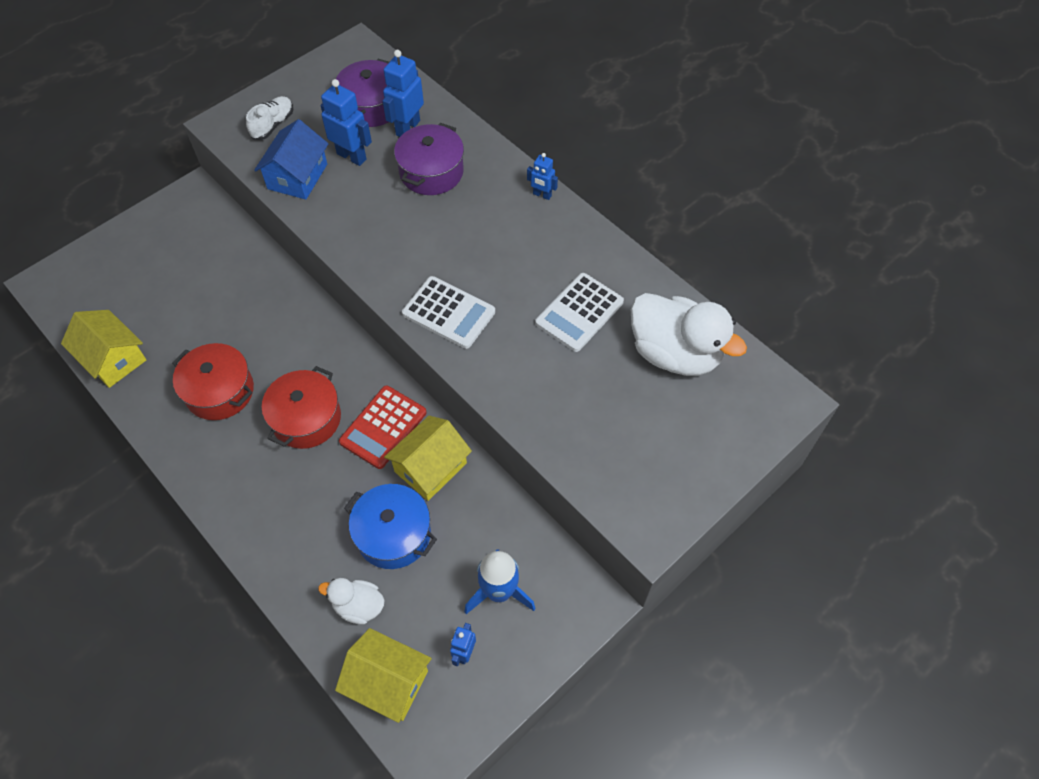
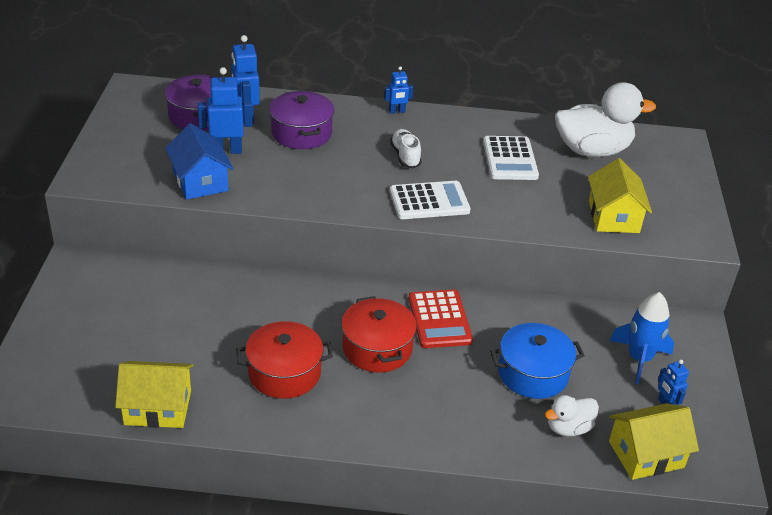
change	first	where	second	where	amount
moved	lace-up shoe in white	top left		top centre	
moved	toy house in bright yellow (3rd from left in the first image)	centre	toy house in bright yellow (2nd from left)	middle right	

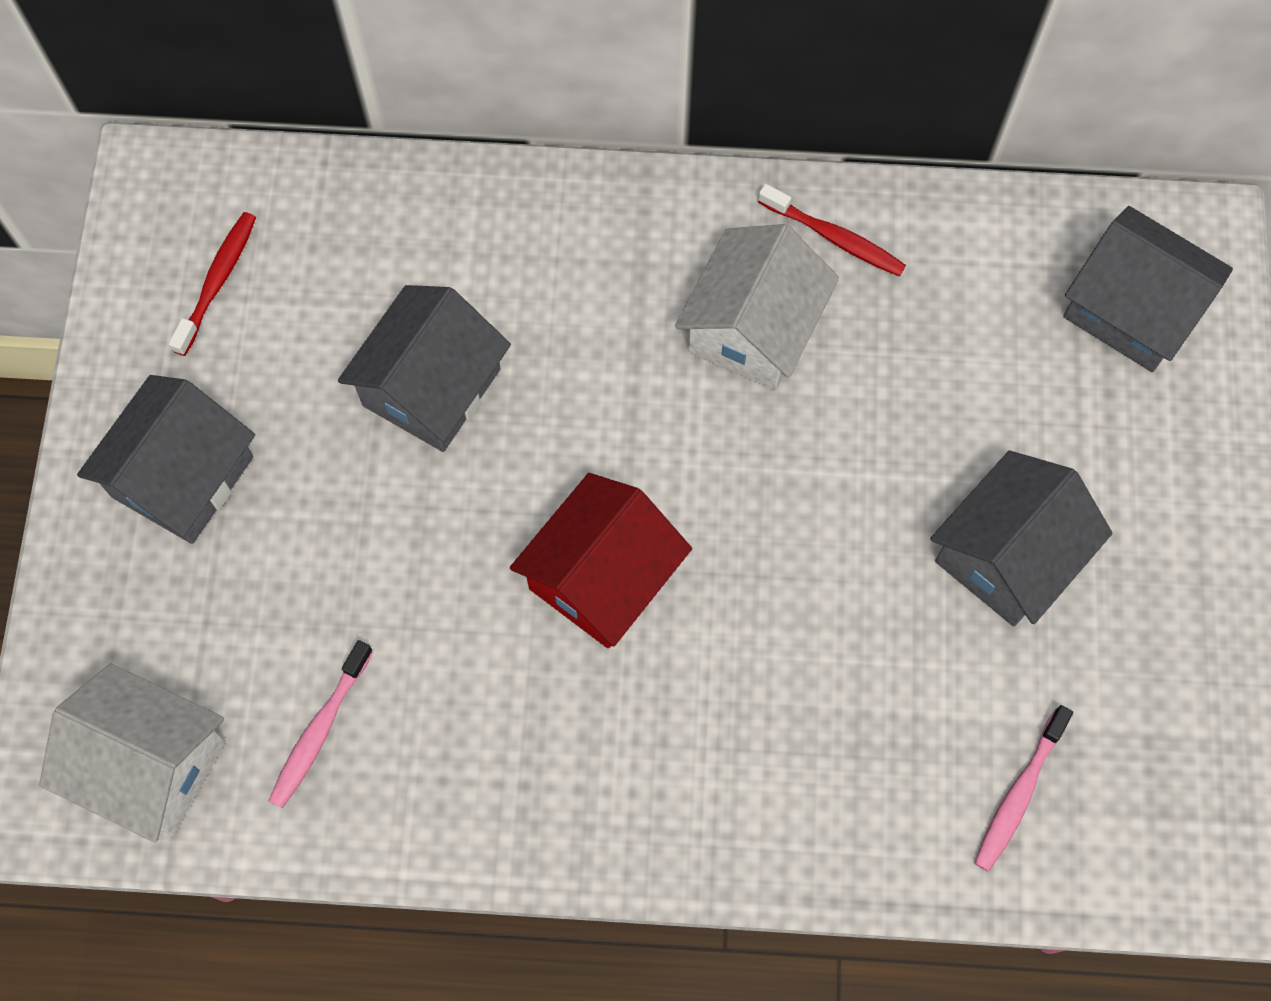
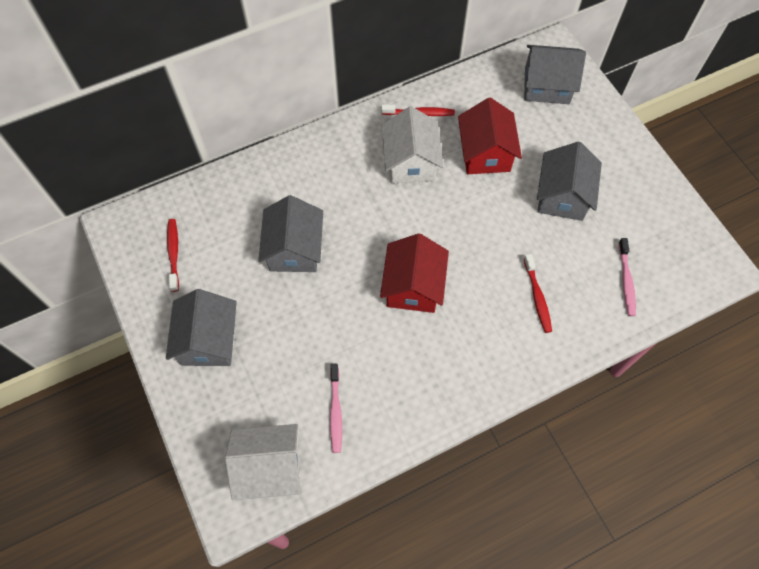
change	first	where	second	where	amount
added			toy house in red (2nd from left)	top centre	
added			dental brush in red (3rd from left)	middle right	

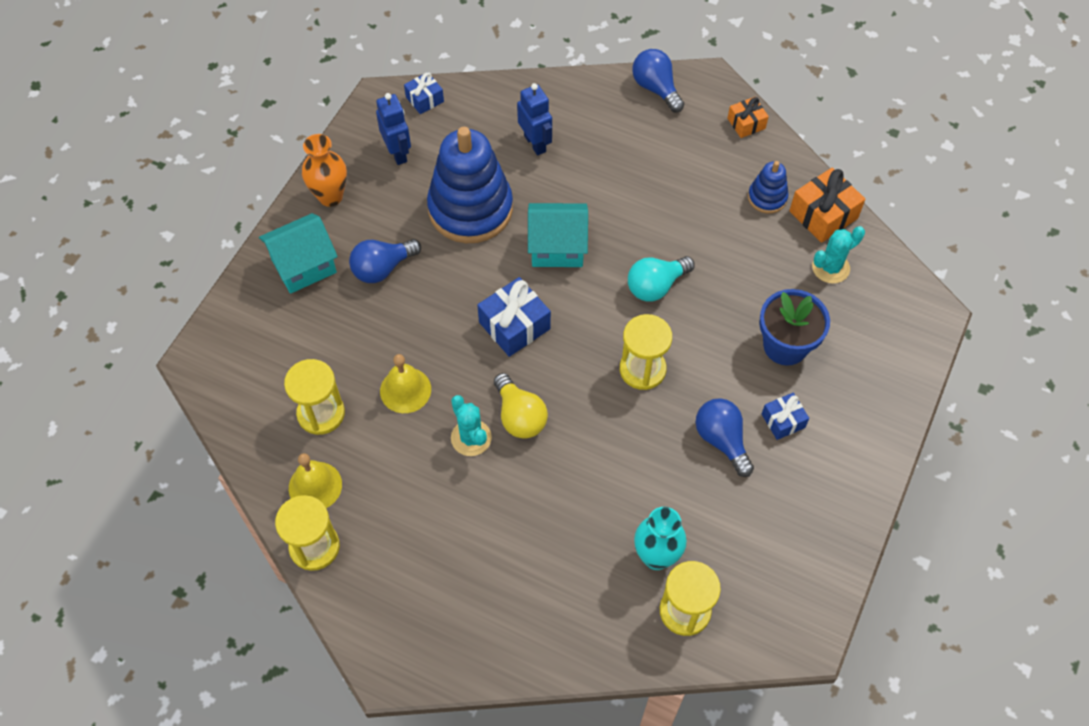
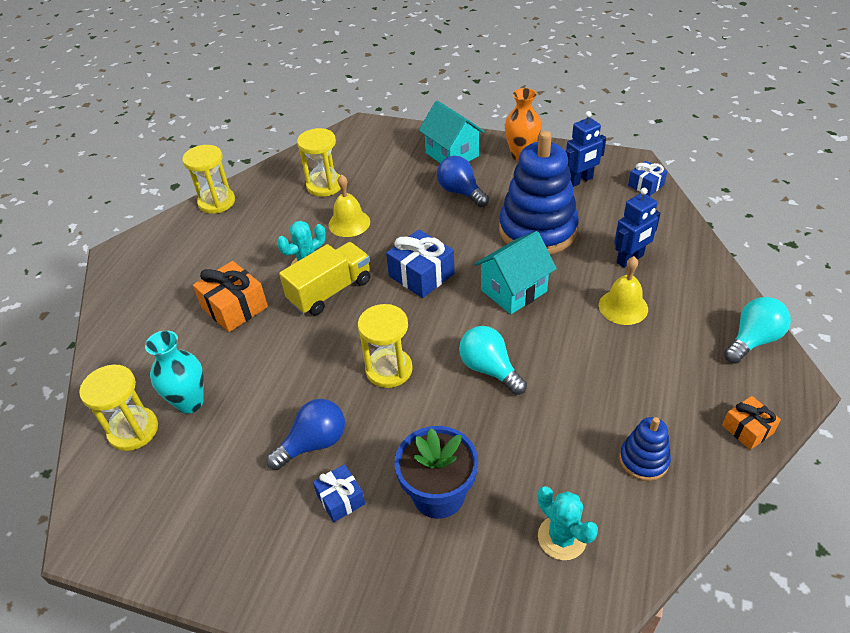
change	first	where	second	where	amount
recoloured	light bulb in blue (2nd from left)	top centre	light bulb in aqua (2nd from left)	middle right	
moved	wrapped gift in orange-coloured (2nd from left in the first image)	top right	wrapped gift in orange-coloured (1st from left)	middle left	
turned	toy house in aqua (2nd from left)	top centre		centre	60 degrees clockwise
replaced	light bulb in bright yellow	centre	toy truck in bright yellow	centre	
moved	hand bell in bright yellow (1st from left in the first image)	middle left	hand bell in bright yellow (2nd from left)	middle right	

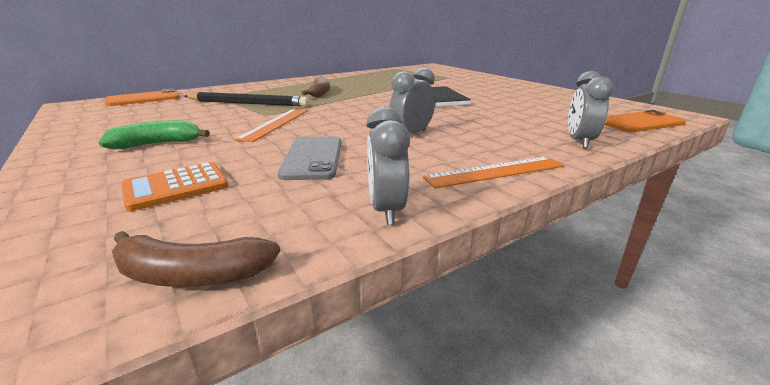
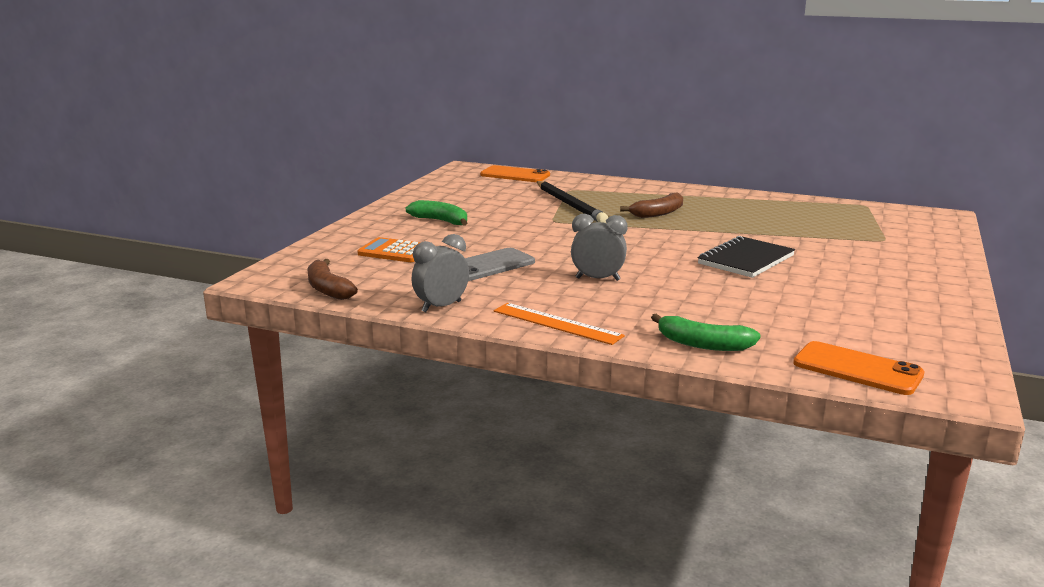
change	first	where	second	where	amount
replaced	clock in grey (3rd from left)	top right	banana fruit in green (2nd from left)	middle right	
removed	ruler in orange-coloured (1st from left)	top centre			

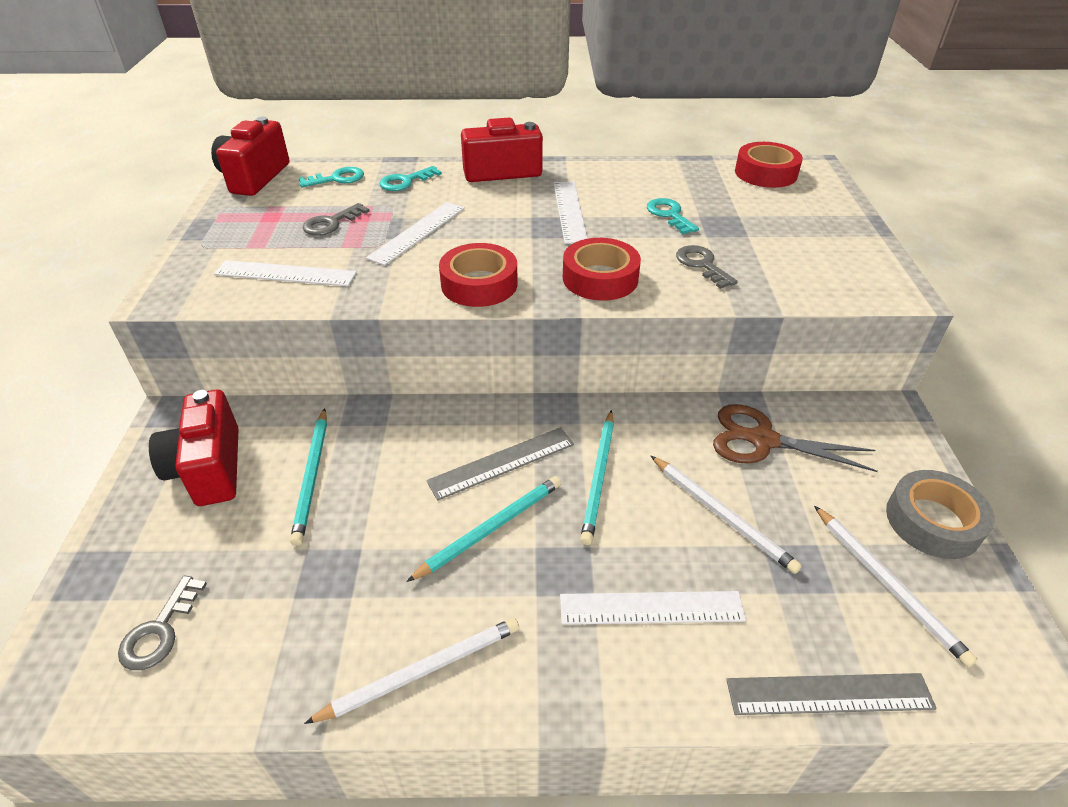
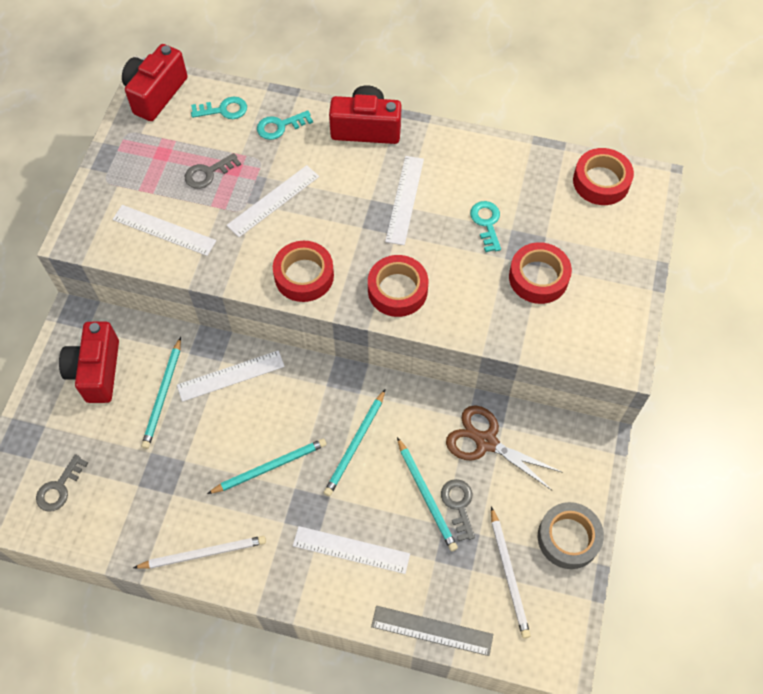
change	first	where	second	where	amount
moved	latchkey in grey (3rd from left)	top centre		bottom centre	
removed	ruler in grey (1st from left)	centre			
recoloured	lead pencil in white (2nd from left)	middle right	lead pencil in aqua (4th from left)	bottom centre	
added			tape in red (3rd from left)	middle right	
added			ruler in white (2nd from left)	middle left	

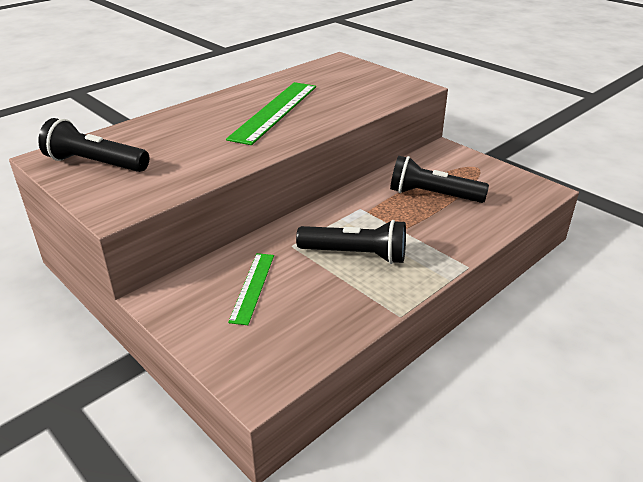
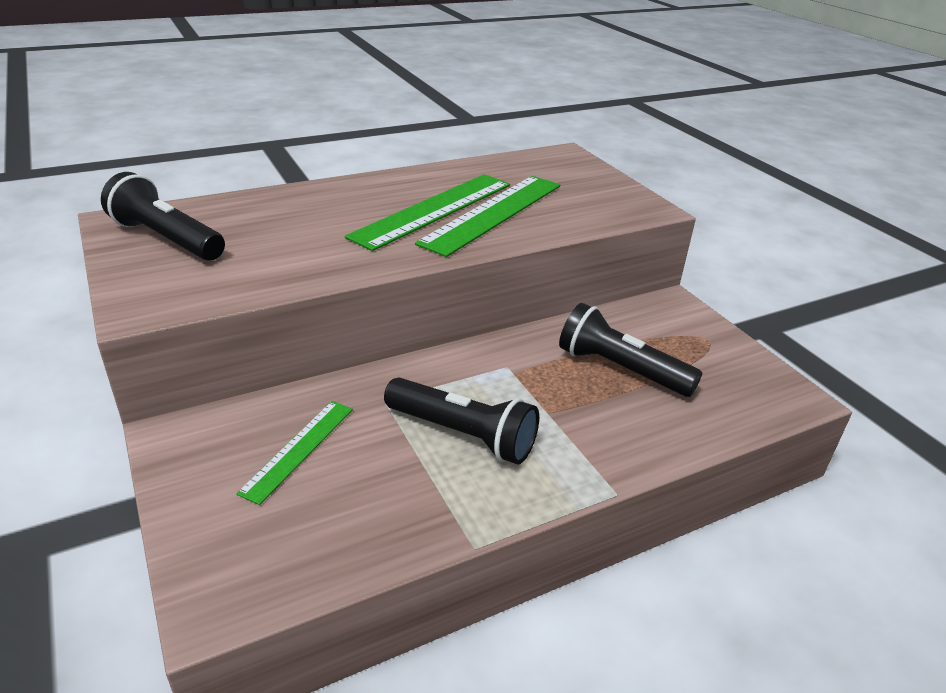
change	first	where	second	where	amount
added			ruler in green (3rd from left)	top centre	

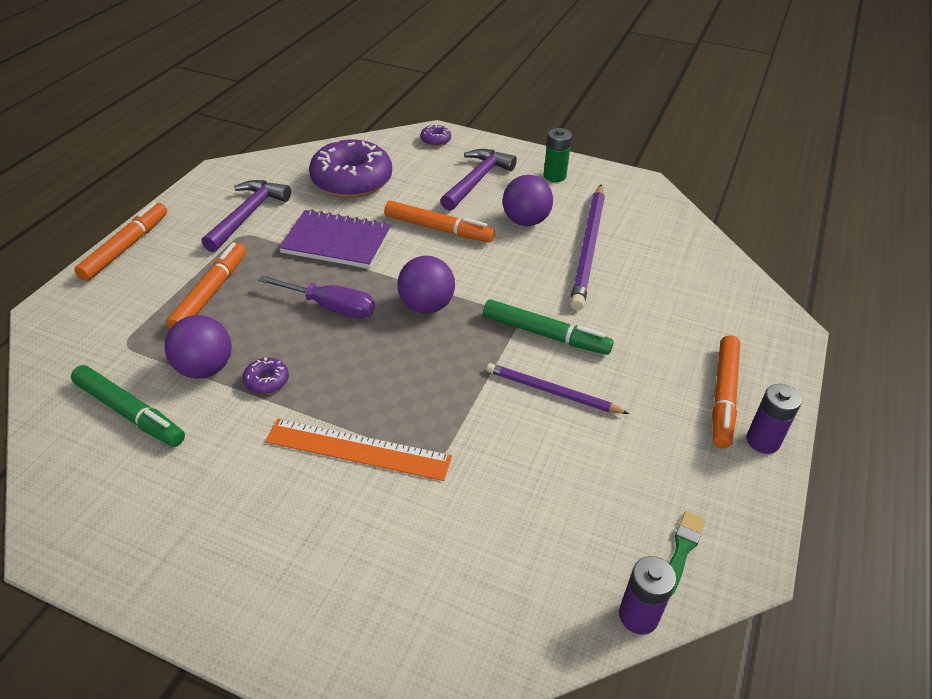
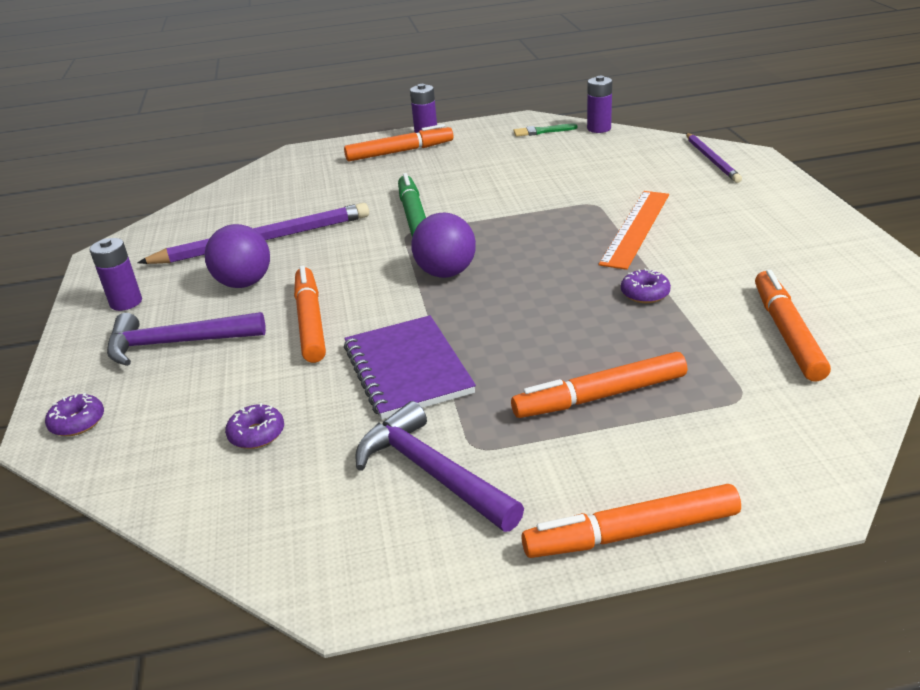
change	first	where	second	where	amount
recoloured	battery in green	top centre	battery in royal purple (1st from left)	middle left	
resized	glazed donut in royal purple (2nd from left)	top centre		middle left	x0.41
turned	carpenter's hammer in royal purple (1st from left in the first image)	top left	carpenter's hammer in royal purple (2nd from left)	bottom centre	60 degrees clockwise
removed	screwdriver in royal purple	centre			
removed	ball in royal purple (1st from left)	middle left			
moved	lead pencil in royal purple (1st from left in the first image)	centre	lead pencil in royal purple (2nd from left)	top right	
recoloured	marker in green (1st from left)	middle left	marker in orange-coloured (5th from left)	middle right	
turned	ruler in orange-coloured	centre		middle right	45 degrees clockwise

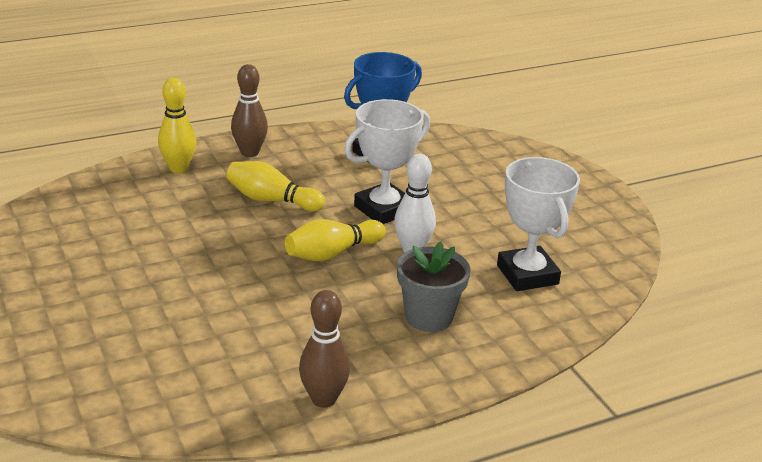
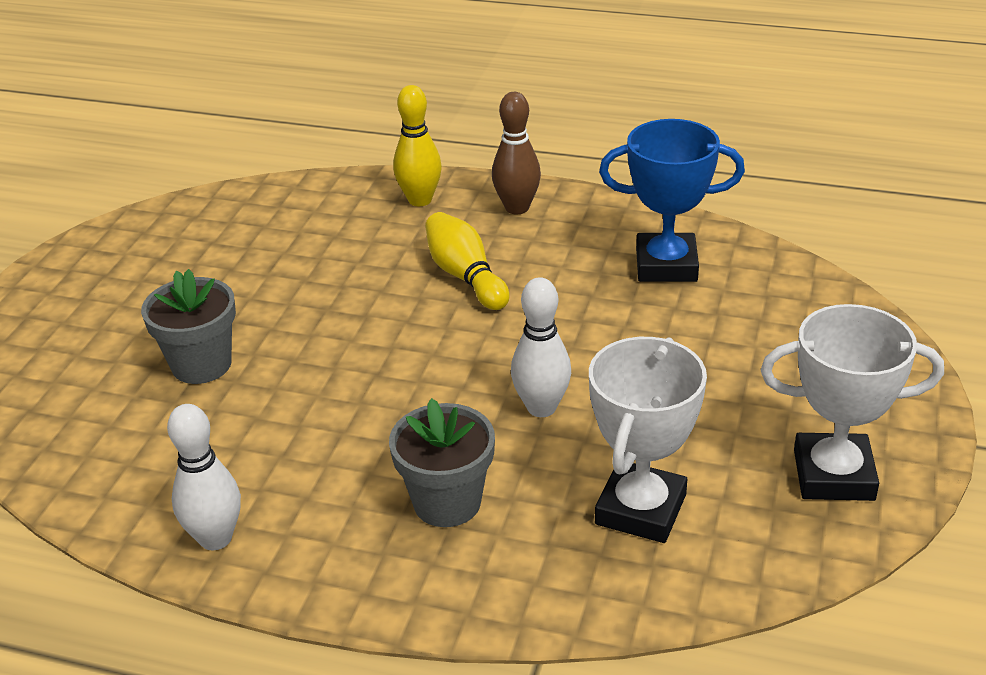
change	first	where	second	where	amount
moved	award cup in white (1st from left in the first image)	centre	award cup in white (2nd from left)	middle right	
removed	skittle in bright yellow (3rd from left)	centre			
recoloured	skittle in brown (2nd from left)	bottom centre	skittle in white (1st from left)	bottom left	
added			flower pot in grey (1st from left)	middle left	

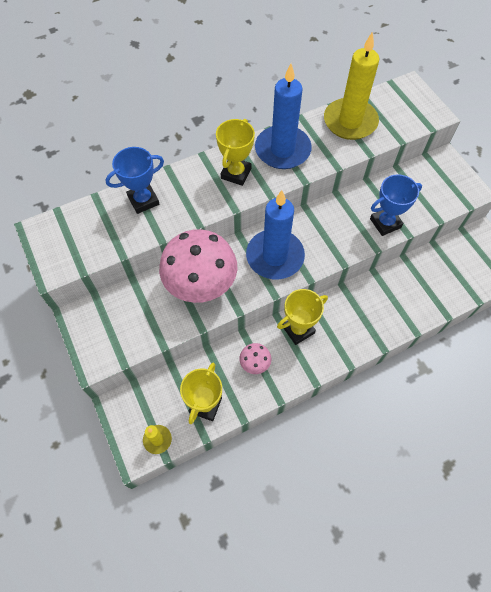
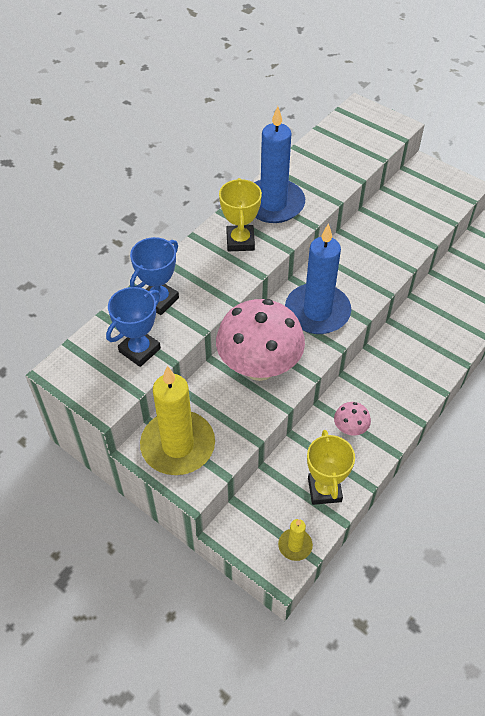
change	first	where	second	where	amount
moved	candle in bright yellow (2nd from left in the first image)	top right	candle in bright yellow (1st from left)	centre	
moved	award cup in blue (2nd from left in the first image)	middle right	award cup in blue (1st from left)	middle left	
removed	award cup in bright yellow (3rd from left)	centre			

